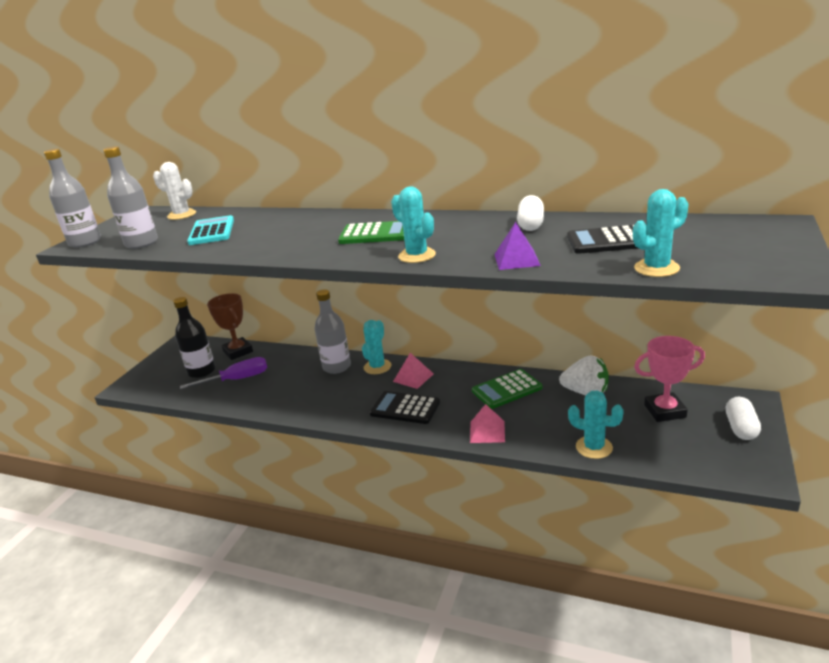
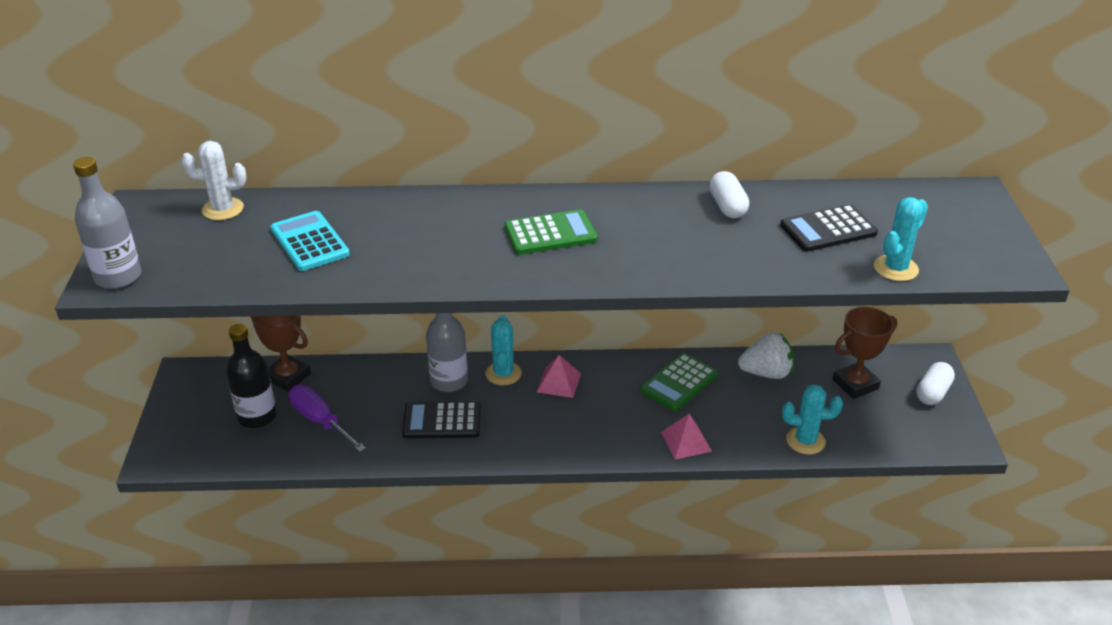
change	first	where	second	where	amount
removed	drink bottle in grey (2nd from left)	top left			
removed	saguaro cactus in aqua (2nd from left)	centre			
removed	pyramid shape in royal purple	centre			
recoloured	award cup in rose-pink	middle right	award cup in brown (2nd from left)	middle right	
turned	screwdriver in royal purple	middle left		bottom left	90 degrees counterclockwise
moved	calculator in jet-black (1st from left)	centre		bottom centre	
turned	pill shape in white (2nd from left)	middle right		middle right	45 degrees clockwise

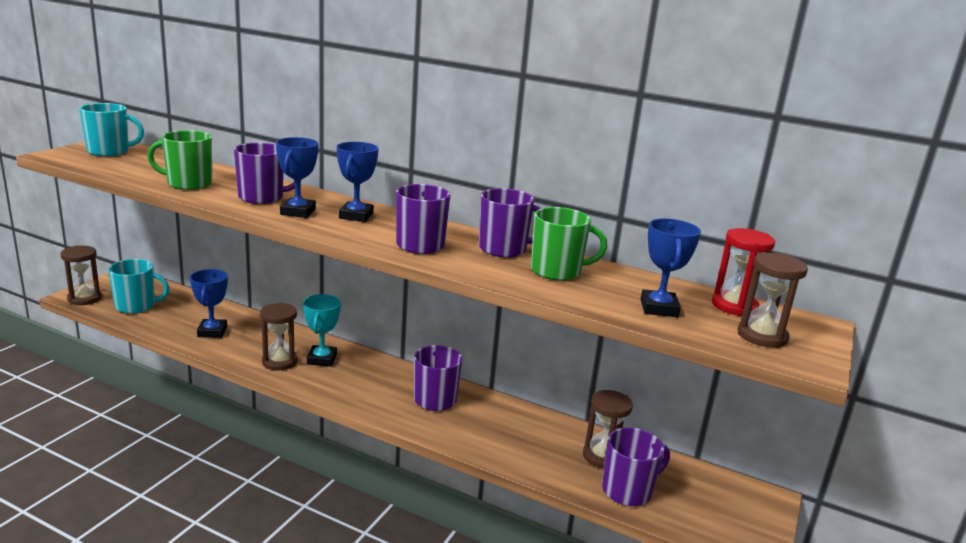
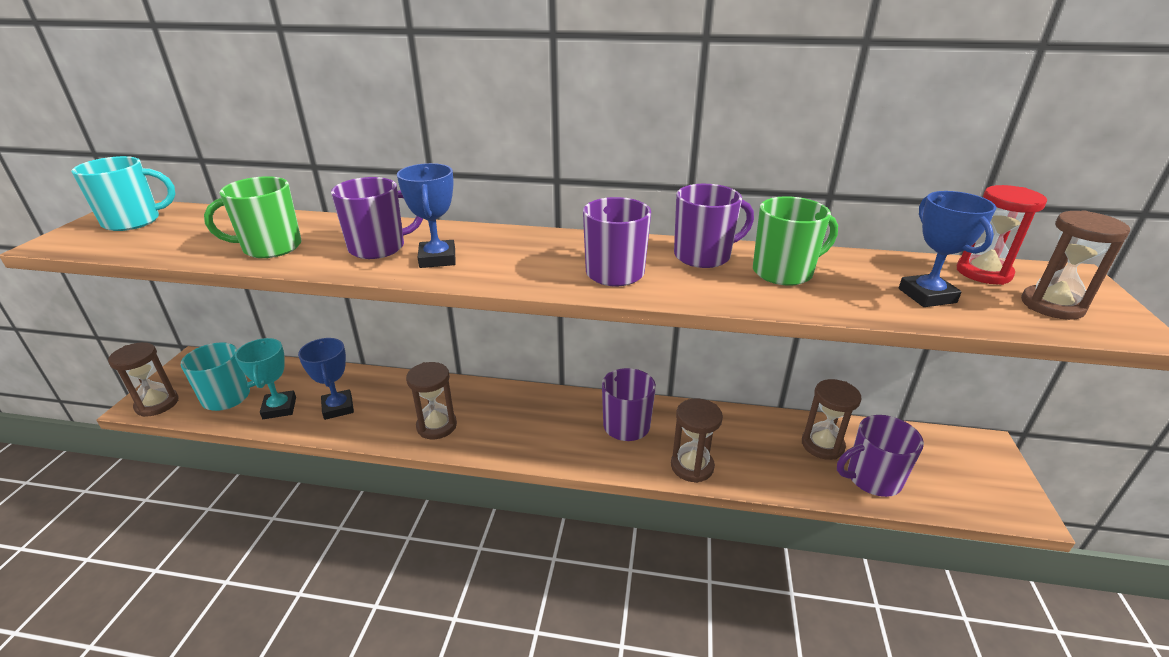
change	first	where	second	where	amount
removed	award cup in blue (3rd from left)	centre			
moved	award cup in aqua	centre		middle left	
turned	coffee mug in royal purple (5th from left)	bottom centre		bottom right	150 degrees counterclockwise
added			hourglass in brown (3rd from left)	bottom centre	

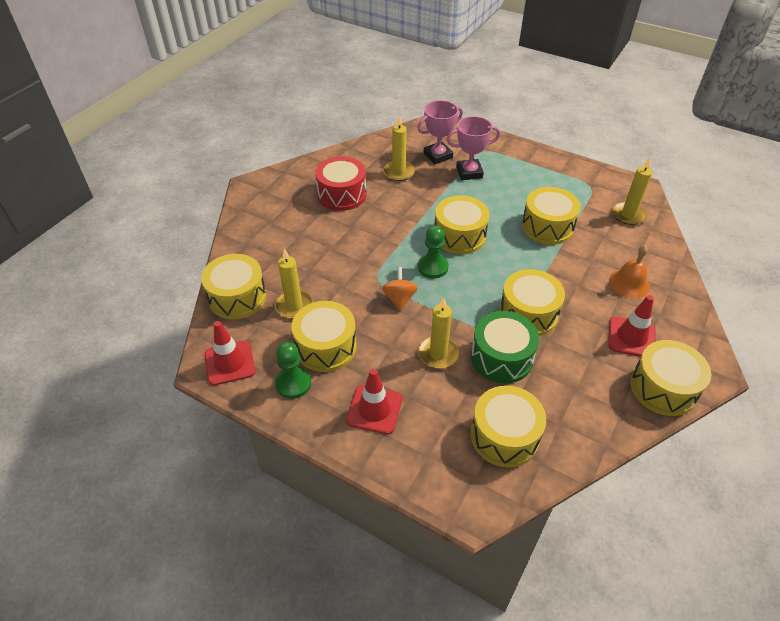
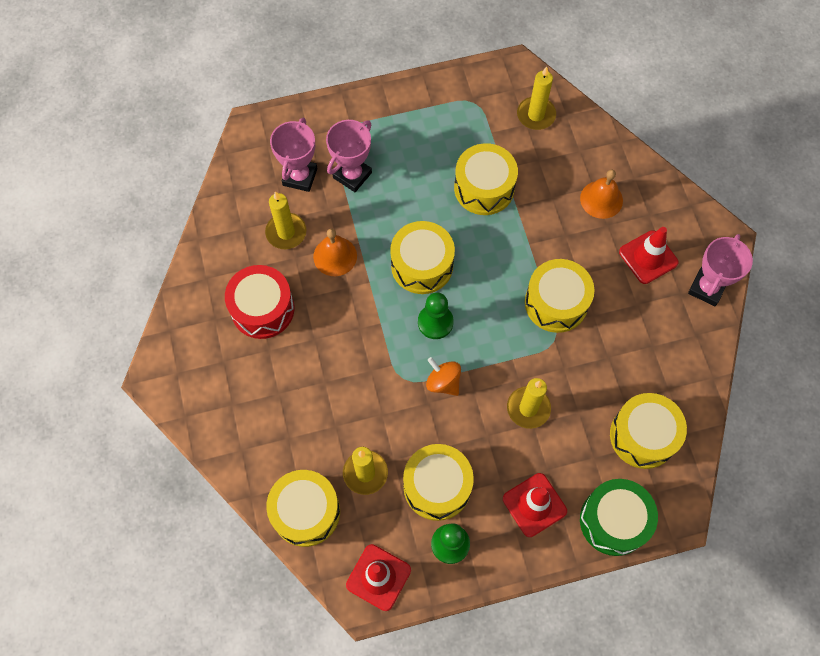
change	first	where	second	where	amount
moved	drum in green	centre		bottom right	
replaced	drum in bright yellow (7th from left)	middle right	award cup in rose-pink (3rd from left)	middle right	
added			hand bell in orange-coloured (1st from left)	centre	

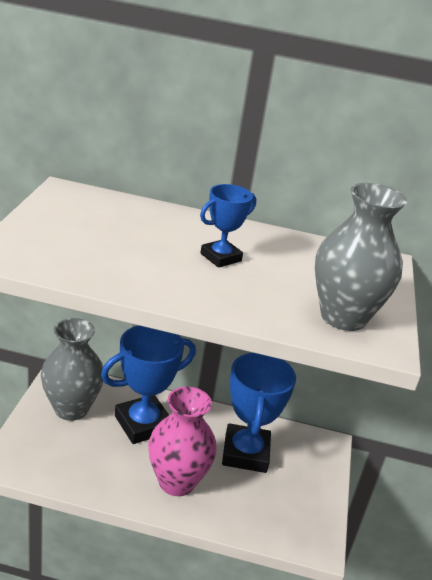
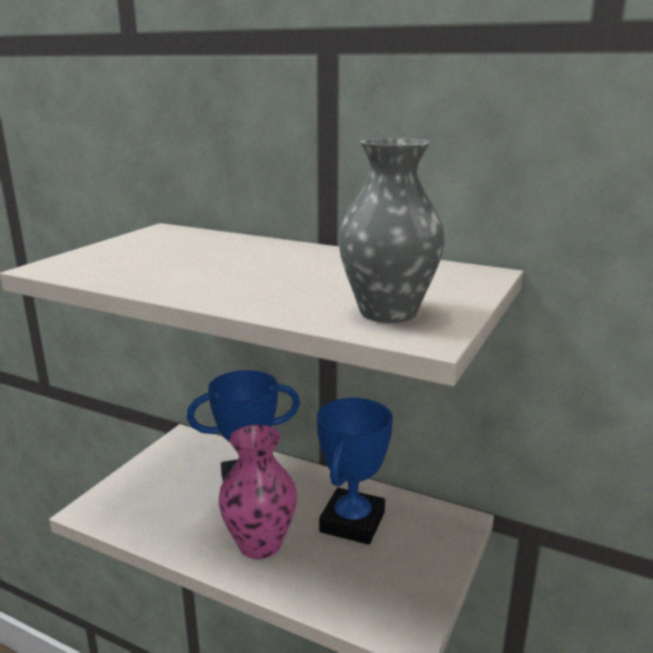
change	first	where	second	where	amount
removed	award cup in blue (2nd from left)	centre			
removed	flower vase in grey (1st from left)	middle left			

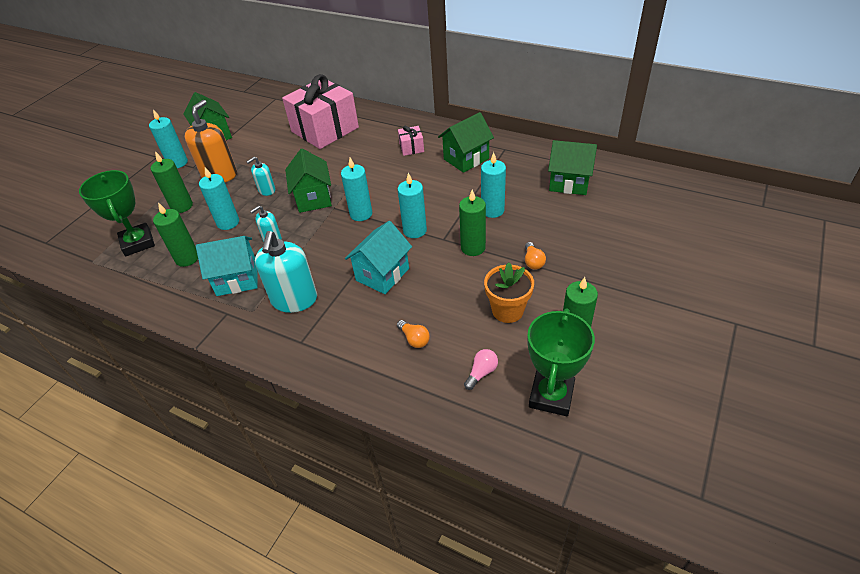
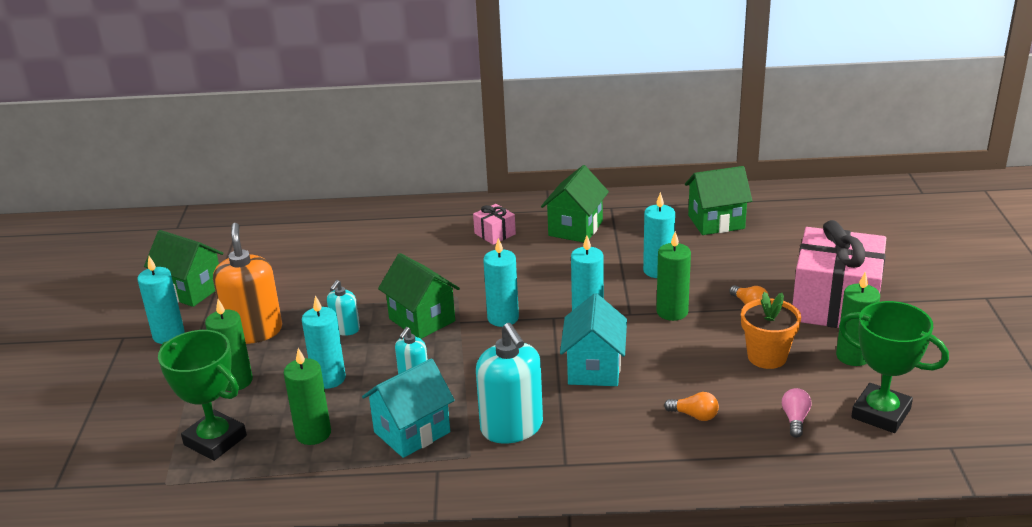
change	first	where	second	where	amount
moved	wrapped gift in rose-pink (1st from left in the first image)	top centre	wrapped gift in rose-pink (2nd from left)	middle right	
turned	award cup in green (2nd from left)	centre		bottom right	45 degrees counterclockwise

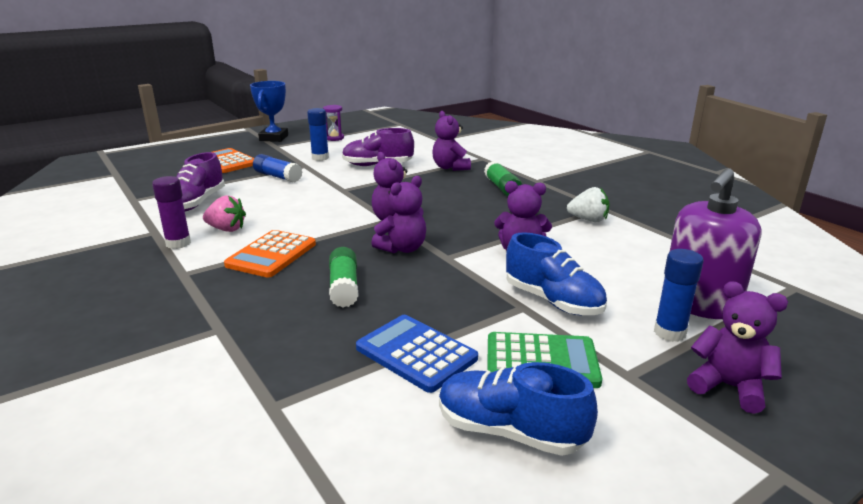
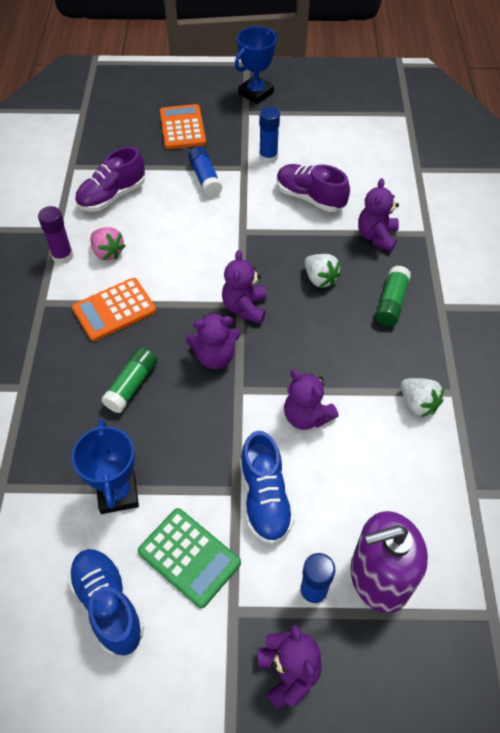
change	first	where	second	where	amount
removed	hourglass in royal purple	top centre			
replaced	calculator in blue	bottom centre	award cup in blue (1st from left)	middle left	
added			strawberry in white (1st from left)	centre	

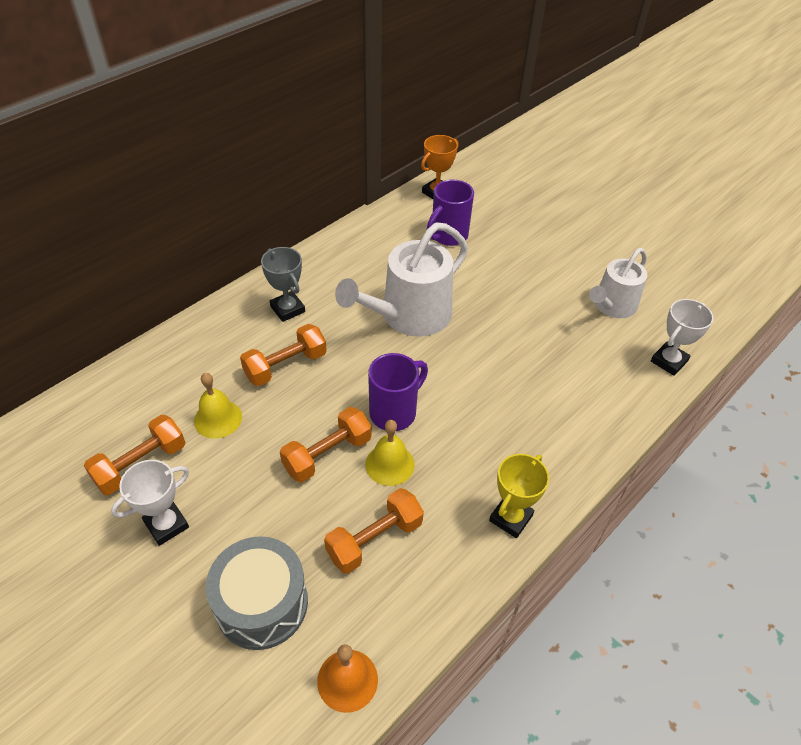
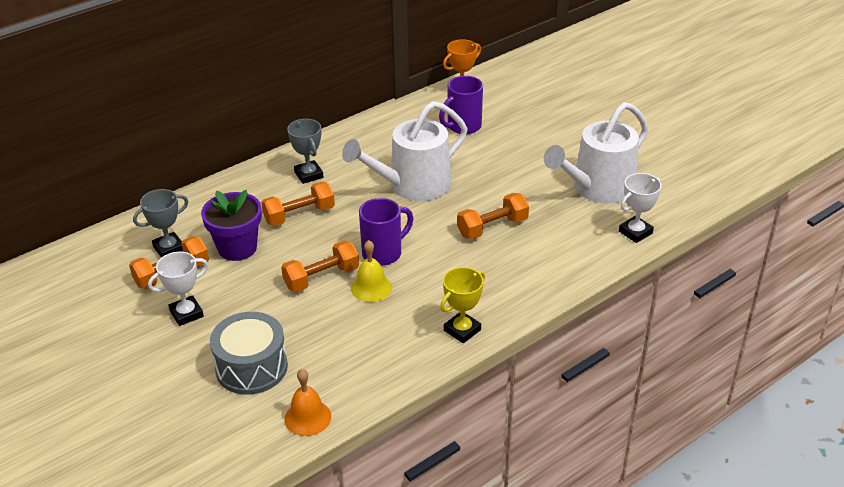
change	first	where	second	where	amount
resized	watering pot in white (2nd from left)	middle right		top right	x1.56
replaced	hand bell in bright yellow (1st from left)	middle left	flower pot in royal purple	middle left	
moved	dumbbell in orange-coloured (4th from left)	bottom centre		centre	
added			award cup in grey (1st from left)	middle left	

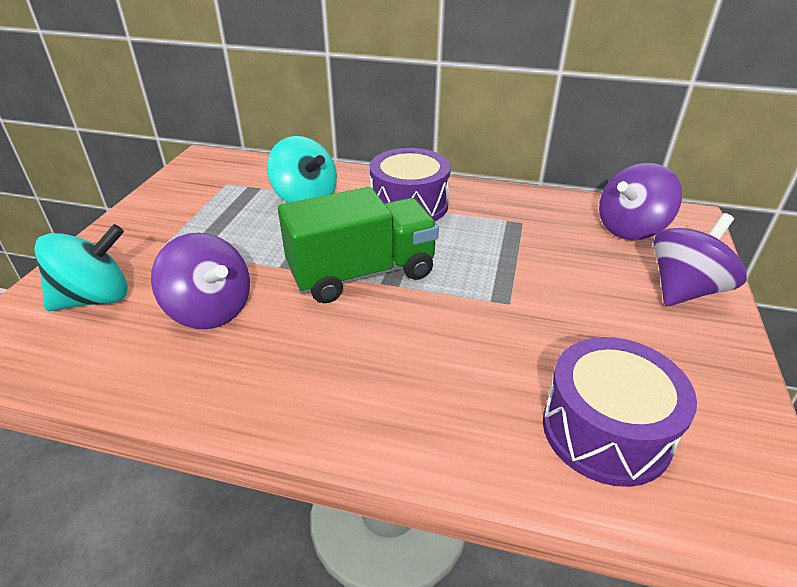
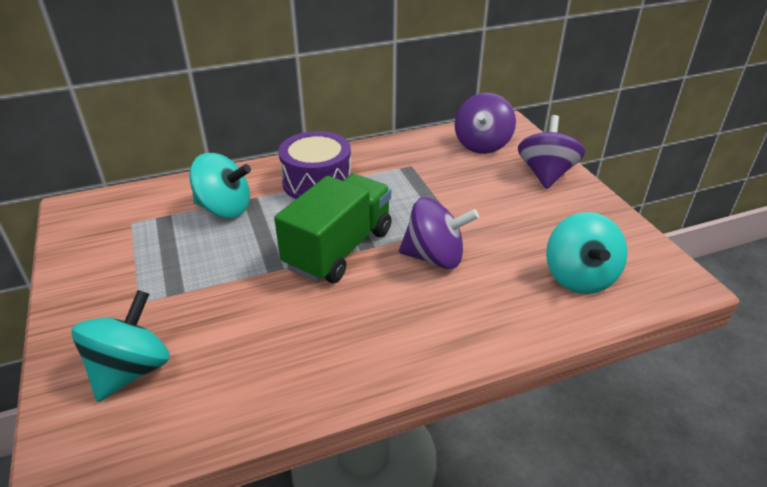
change	first	where	second	where	amount
moved	whirligig in royal purple (1st from left)	middle left		centre	
replaced	drum in royal purple (2nd from left)	bottom right	whirligig in aqua (3rd from left)	middle right	

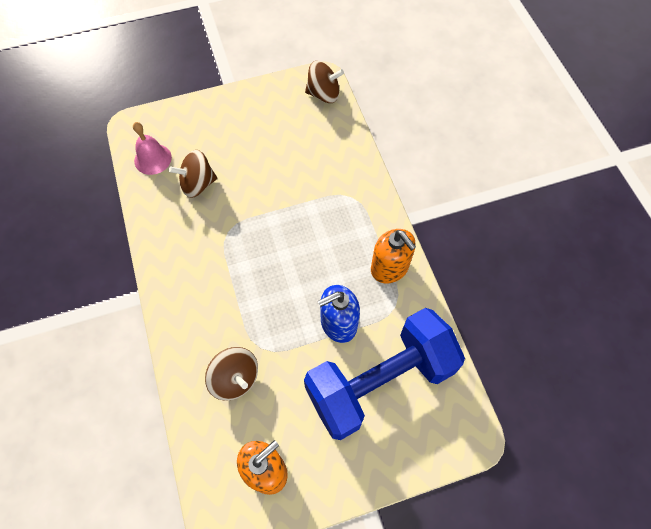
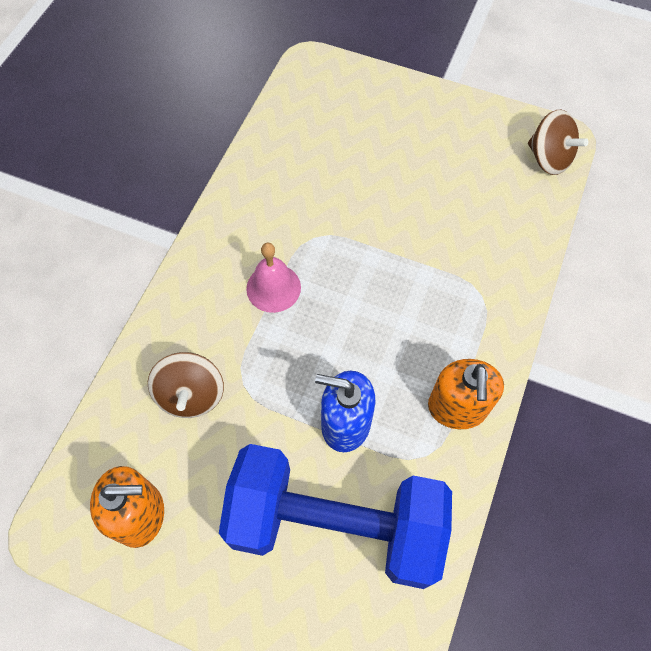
change	first	where	second	where	amount
moved	hand bell in rose-pink	top left		centre	
removed	whirligig in brown (1st from left)	top left			

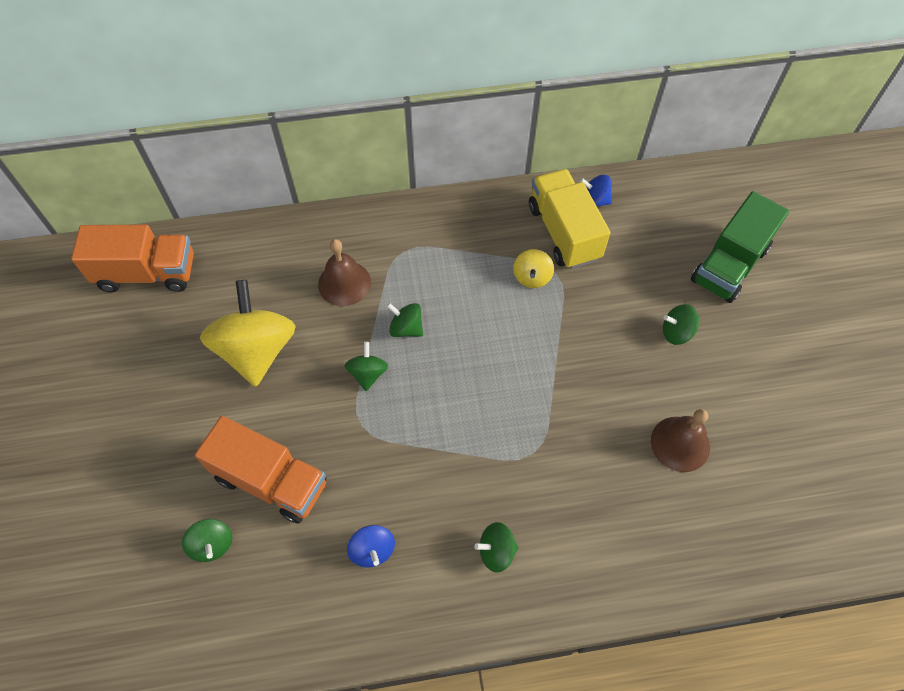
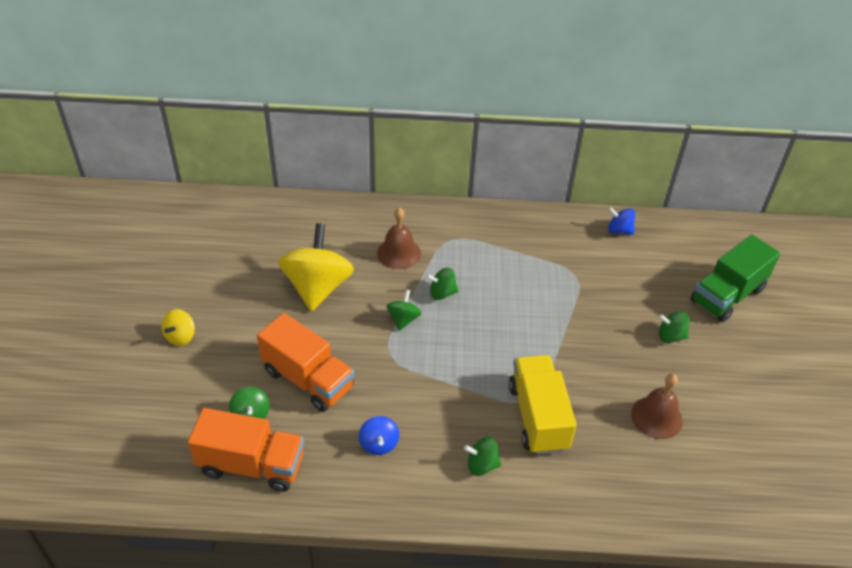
change	first	where	second	where	amount
moved	toy truck in bright yellow	top centre		bottom centre	
moved	toy truck in orange-coloured (1st from left)	middle left		bottom left	
moved	whirligig in bright yellow (2nd from left in the first image)	centre	whirligig in bright yellow (1st from left)	middle left	
turned	whirligig in green (3rd from left)	centre		centre	45 degrees counterclockwise

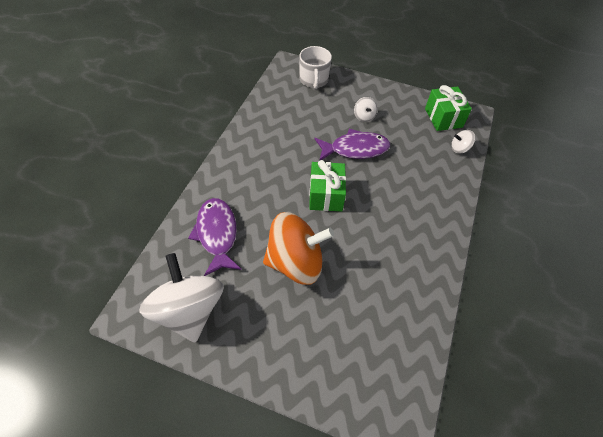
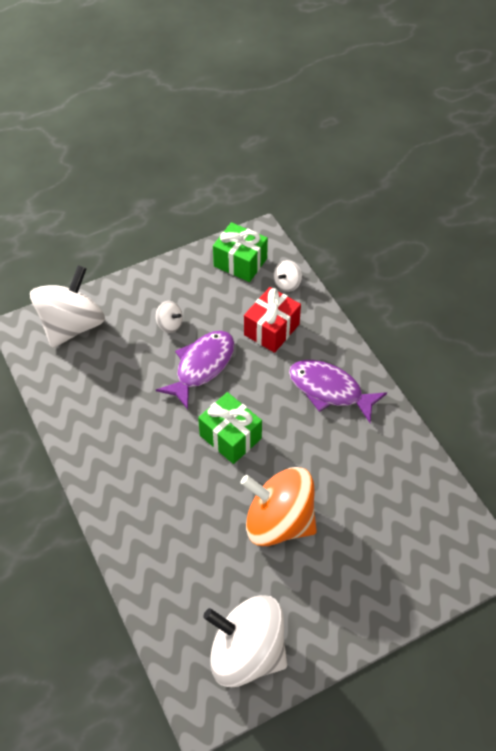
change	first	where	second	where	amount
replaced	coffee mug in white	top centre	whirligig in white (1st from left)	middle left	
moved	toy fish in royal purple (1st from left in the first image)	centre	toy fish in royal purple (2nd from left)	middle right	
turned	whirligig in orange-coloured	centre		bottom centre	105 degrees counterclockwise
added			wrapped gift in red	centre	

